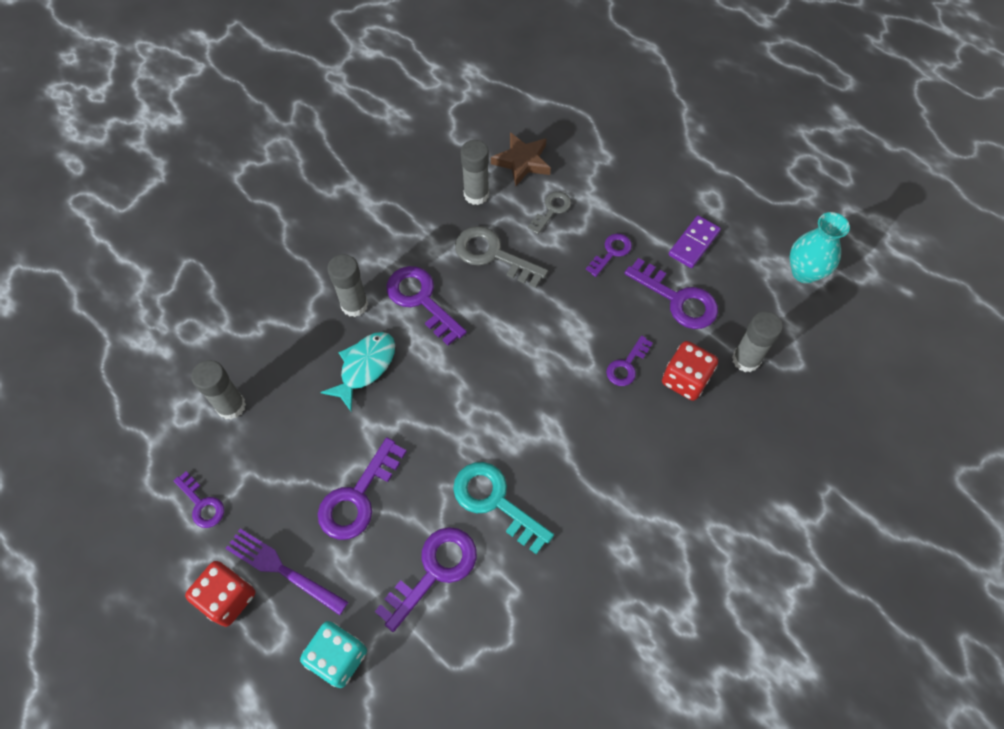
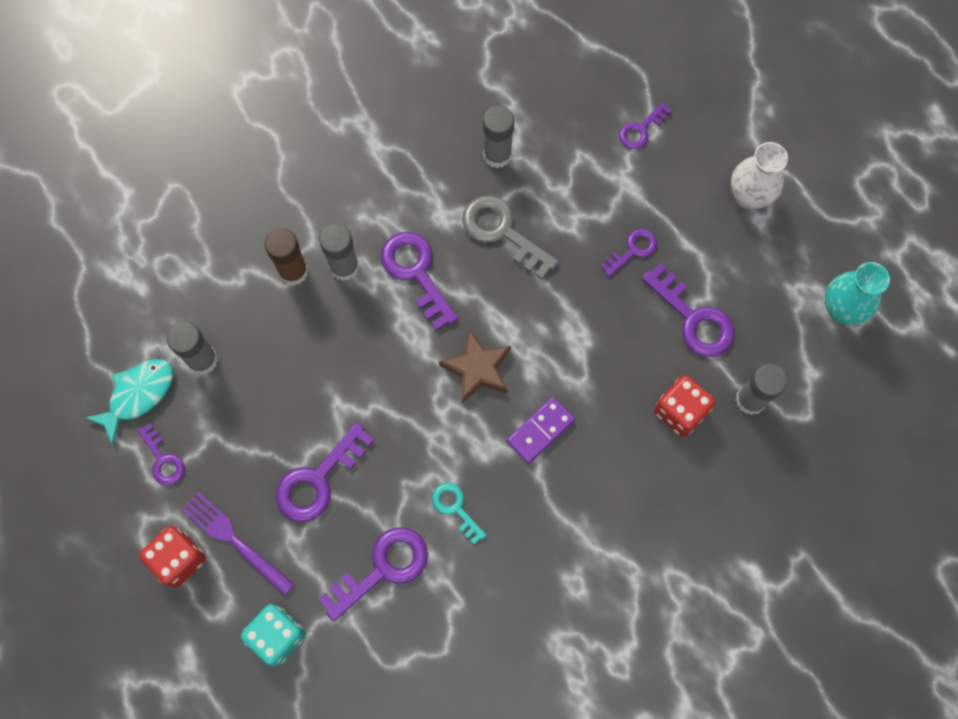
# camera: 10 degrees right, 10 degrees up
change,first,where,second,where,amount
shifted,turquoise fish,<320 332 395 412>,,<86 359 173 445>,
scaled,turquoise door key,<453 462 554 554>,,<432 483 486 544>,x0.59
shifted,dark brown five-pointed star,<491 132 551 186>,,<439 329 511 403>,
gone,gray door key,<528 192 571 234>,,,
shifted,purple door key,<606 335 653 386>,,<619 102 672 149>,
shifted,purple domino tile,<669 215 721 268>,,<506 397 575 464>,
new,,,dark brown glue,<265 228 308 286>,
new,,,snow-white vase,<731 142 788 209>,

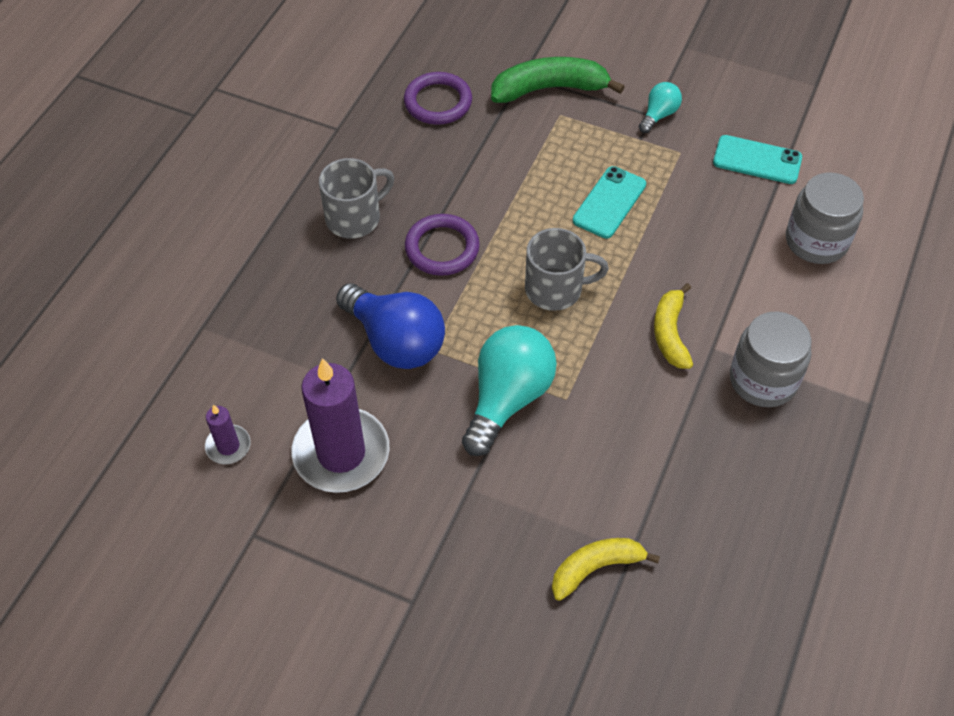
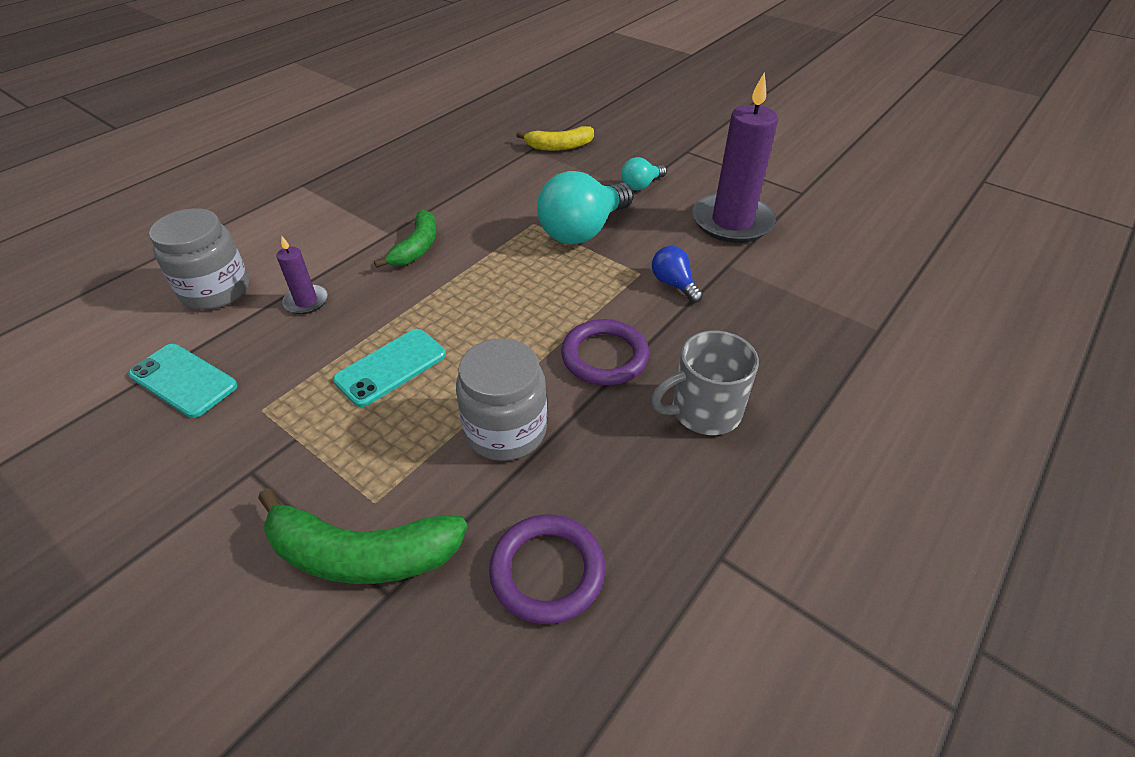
# camera: 165 degrees left, 10 degrees down
change,first,where,second,where,amount
shifted,purple wax candle,<205 405 251 464>,,<277 235 328 314>,
scaled,royal blue bulb,<336 283 445 369>,,<652 246 703 303>,x0.50
gone,gray tea mug,<525 228 609 311>,,,
shifted,turquoise bulb,<639 82 682 133>,,<621 157 667 191>,
repainted,golden toy banana,<654 283 693 369>,leaf-green toy banana,<374 210 437 268>,
shifted,gray jam jar,<730 312 812 407>,,<456 338 547 461>,

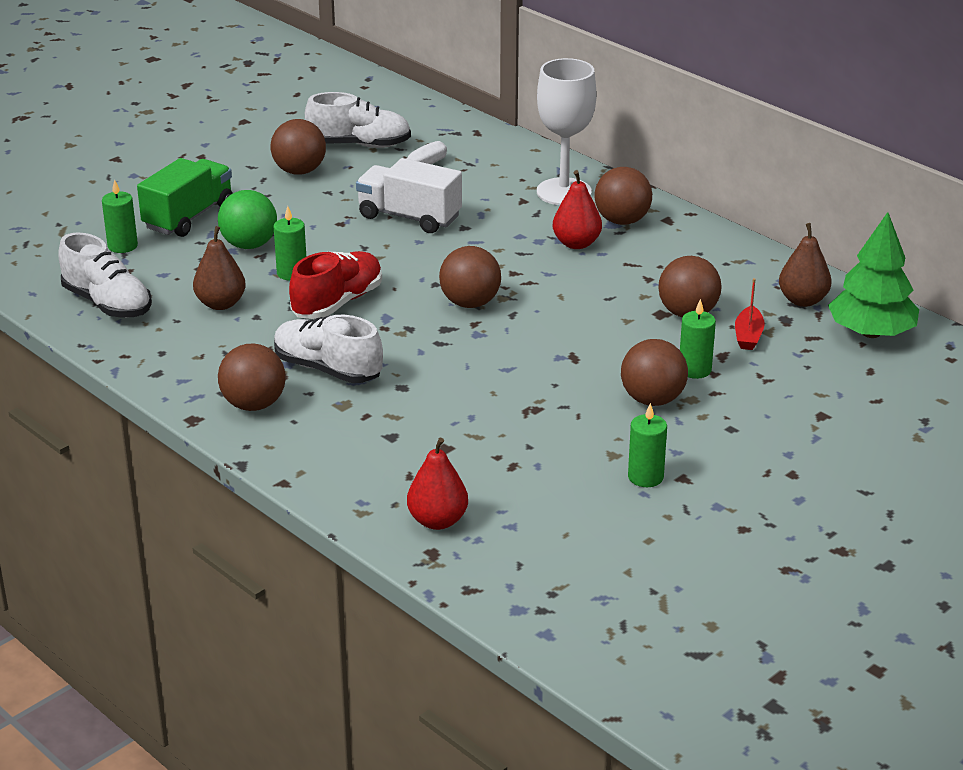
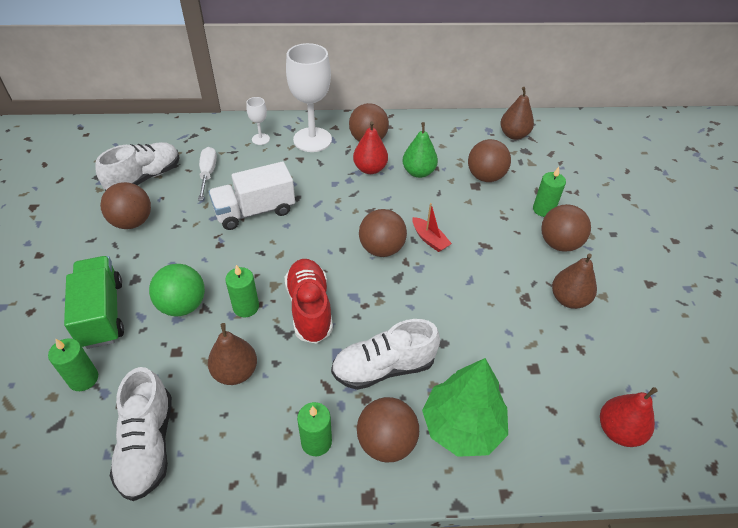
# camera: 50 degrees left, 15 degrees up
change,first,where,second,where,amount
rotated,snow-white shoe,<58 232 152 318>,,<110 367 172 501>,90 degrees clockwise
shifted,leaf-green wax candle,<628 403 667 487>,,<297 402 332 456>,
shifted,crimson sailboat,<735 278 765 350>,,<413 203 452 252>,
shifted,leaf-green toy tree,<828 212 919 338>,,<422 358 508 457>,
new,,,snow-white chalice,<246 97 270 145>,
new,,,leaf-green toy pear,<403 122 438 178>,
new,,,dark brown toy pear,<552 254 597 309>,

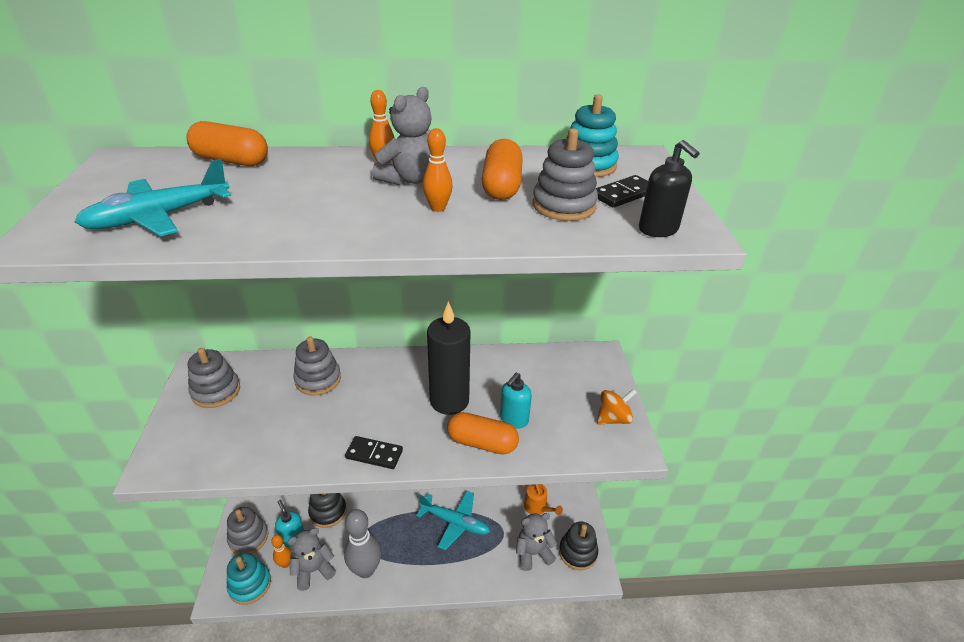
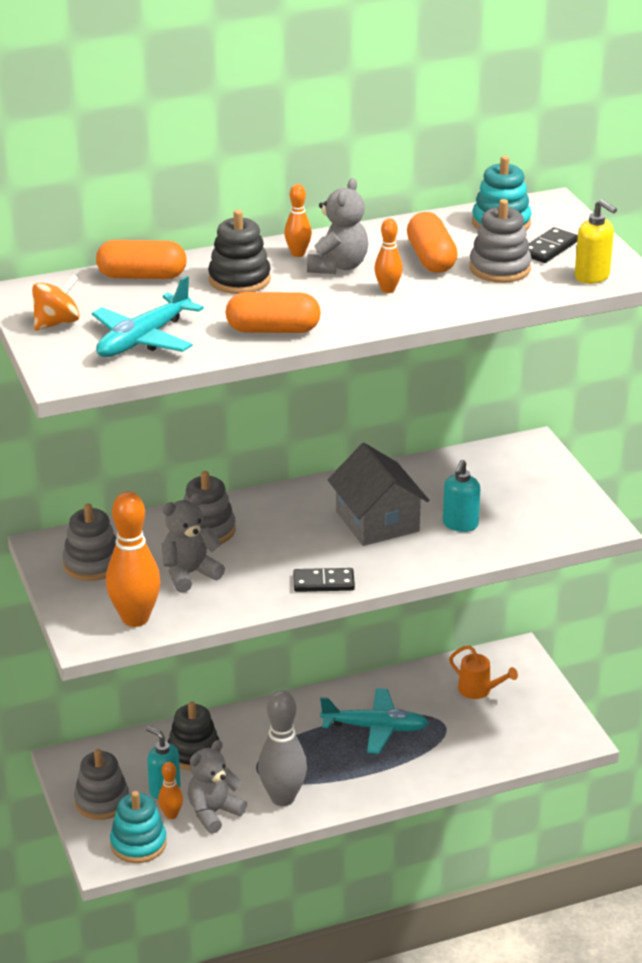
# camera: 15 degrees left, 5 degrees down
change,first,where,second,where,amount
swapped,jet-black wax candle,<427 301 471 415>,gray cottage,<328 443 429 546>,
shifted,orange capsule,<447 412 519 454>,,<226 292 321 333>,
shifted,gray teddy bear,<516 513 557 571>,,<162 493 225 593>,
shifted,jet-black stacking rings,<559 522 598 570>,,<208 210 271 294>,
shifted,orange spinning top,<597 389 637 424>,,<32 275 80 330>,
repainted,jet-black pump bottle,<639 140 700 237>,golden pump bottle,<575 199 617 284>,
new,,,orange bowling pin,<106 491 161 627>,

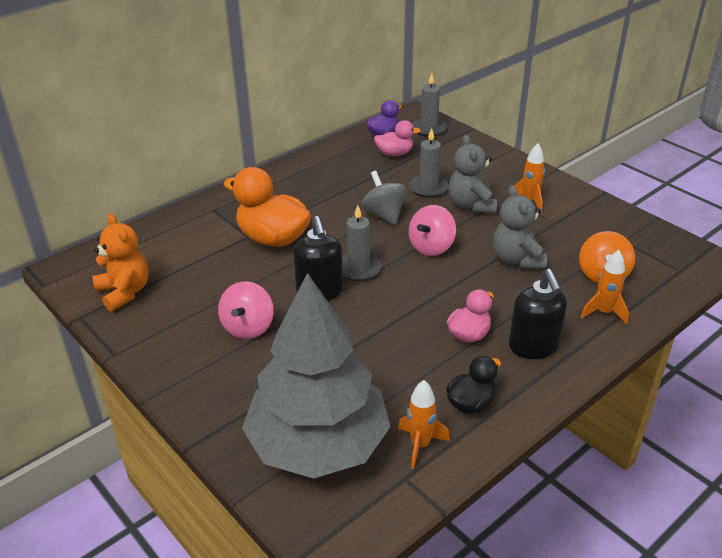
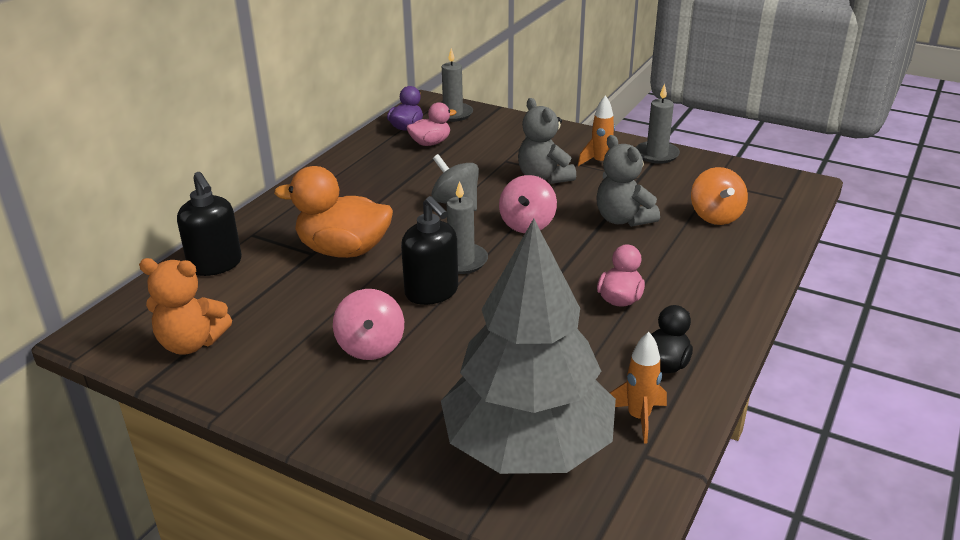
# camera: 20 degrees left, 5 degrees down
change,first,where,second,where,amount
rotated,orange teddy bear,<92 213 149 311>,,<139 258 232 355>,150 degrees clockwise
shifted,gray wax candle,<409 128 449 198>,,<636 84 680 164>,
shifted,jet-black pump bottle,<509 269 567 359>,,<177 172 242 276>,
gone,orange spaceship,<581 250 629 325>,,,

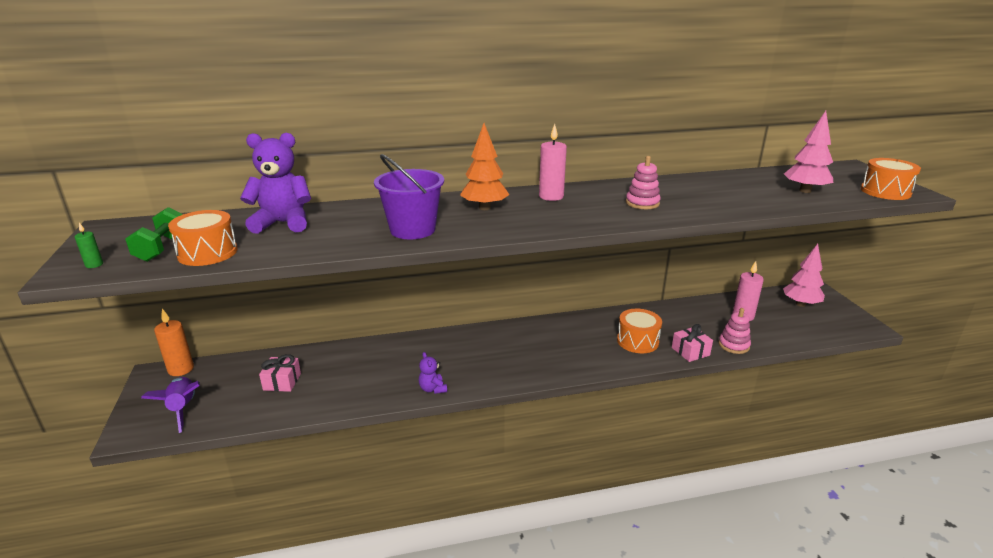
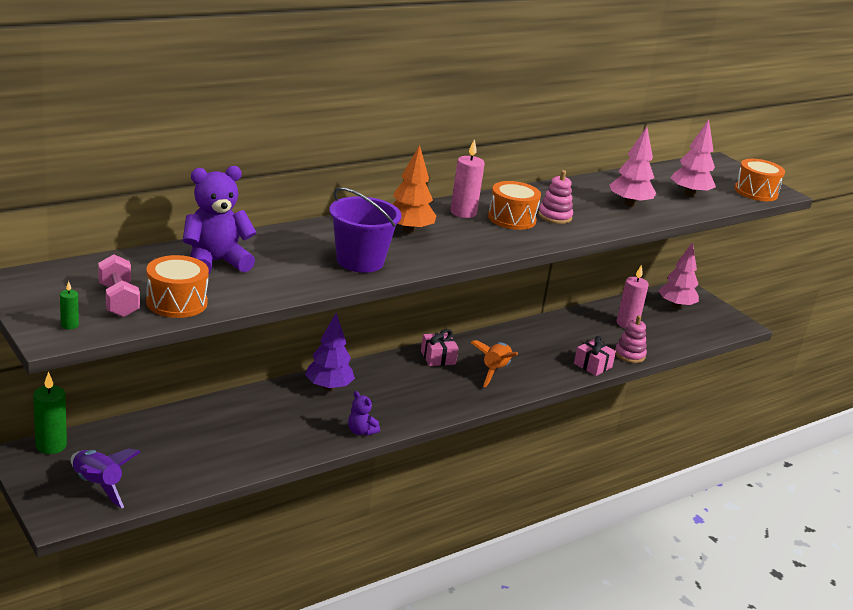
# camera: 25 degrees left, 0 degrees up
change,first,where,second,where,amount
repainted,leaf-green dumbbell,<125 207 183 262>,rosy dumbbell,<98 254 140 317>,
repainted,orange wax candle,<154 309 194 376>,leaf-green wax candle,<33 371 67 454>,
shifted,rosy wrapped gift,<259 354 301 392>,,<421 329 458 366>,
shifted,orange snare drum,<617 309 662 353>,,<488 181 541 230>,
new,,,purple toy tree,<305 313 355 391>,
new,,,orange spaceship,<471 340 518 387>,
new,,,rosy toy tree,<610 127 656 207>,

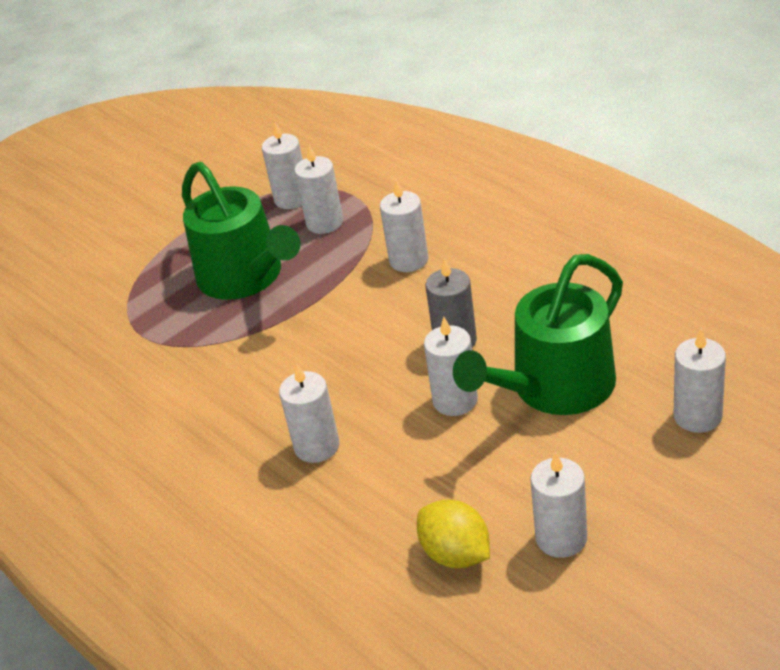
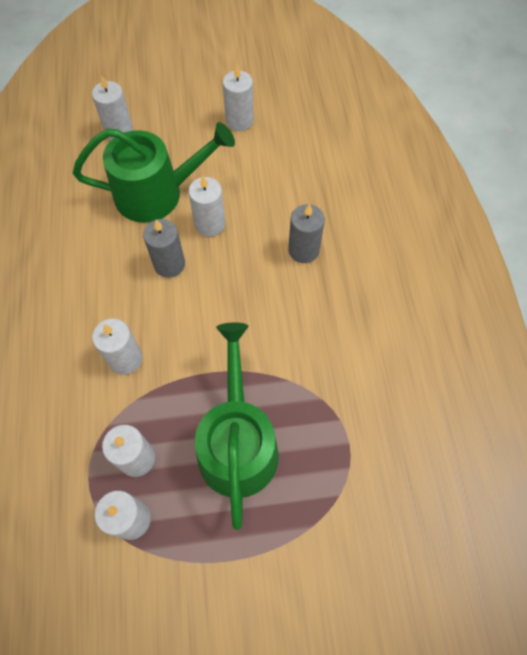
# camera: 150 degrees left, 25 degrees up
change,first,where,second,where,amount
repainted,snow-white wax candle,<279 363 339 463>,gray wax candle,<288 204 325 263>,
gone,golden citrus fruit,<417 500 490 568>,,,

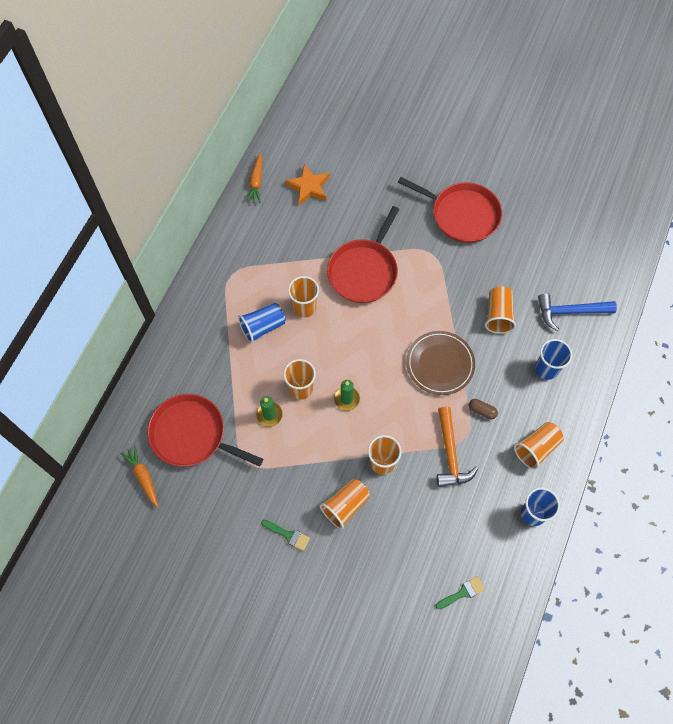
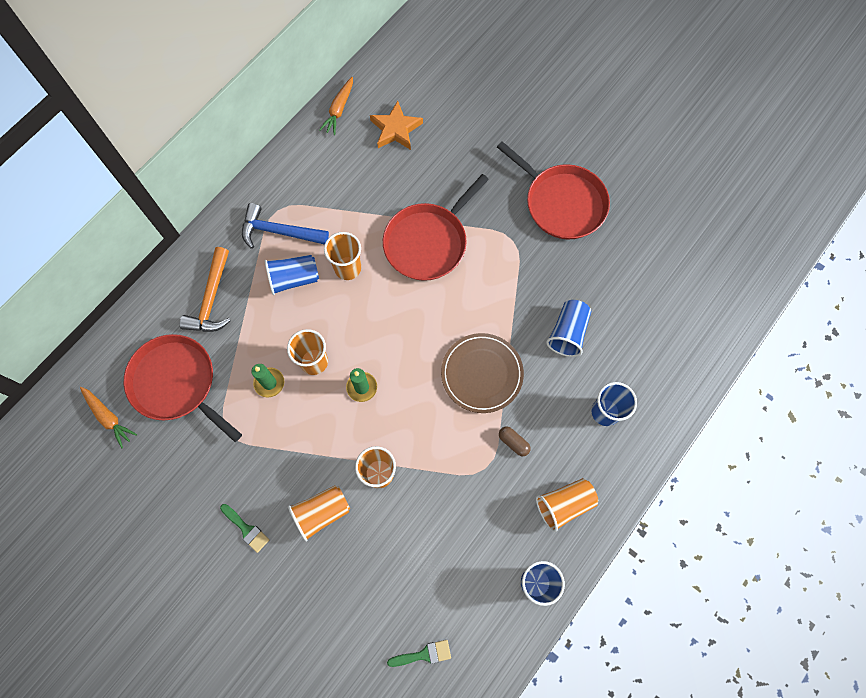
# camera: 15 degrees right, 5 degrees up
change,first,where,second,where,amount
rotated,orange carrot,<121 445 158 507>,,<80 387 137 448>,150 degrees clockwise
shifted,orange claw hammer,<436 406 478 487>,,<180 247 231 332>,
repainted,orange cup,<485 286 516 334>,royal blue cup,<546 300 591 357>,
shifted,royal blue claw hammer,<538 293 617 331>,,<242 203 329 249>,

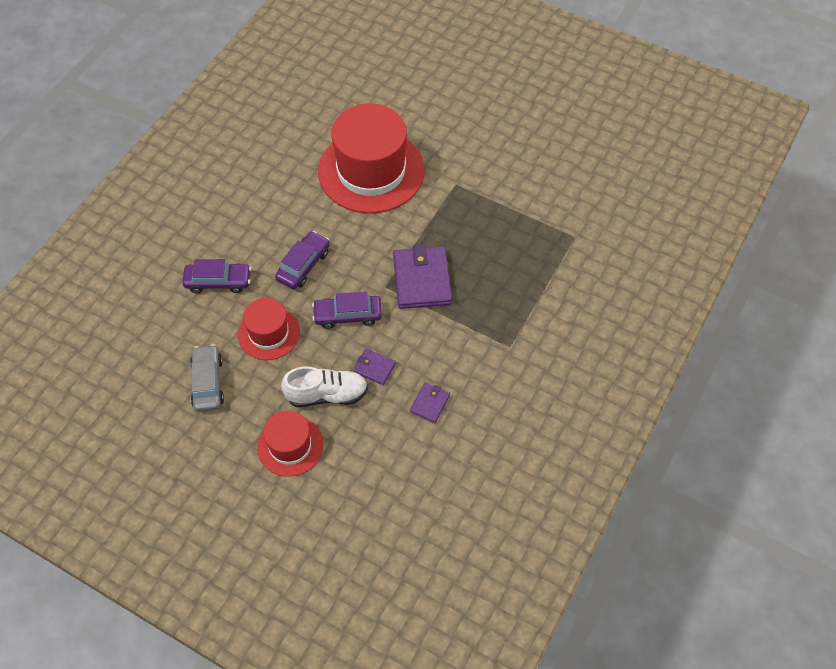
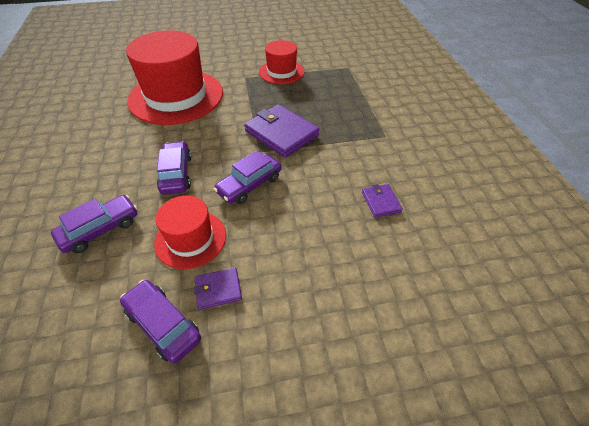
# camera: 40 degrees left, 10 degrees down
change,first,where,second,where,amount
repainted,gray toy car,<190 344 224 412>,purple toy car,<120 280 201 364>,
shifted,crimson tall hat,<257 411 323 477>,,<259 40 304 84>,
gone,snow-white shoe,<281 366 368 407>,,,
shifted,purple billfold,<353 348 396 385>,,<194 268 242 310>,

